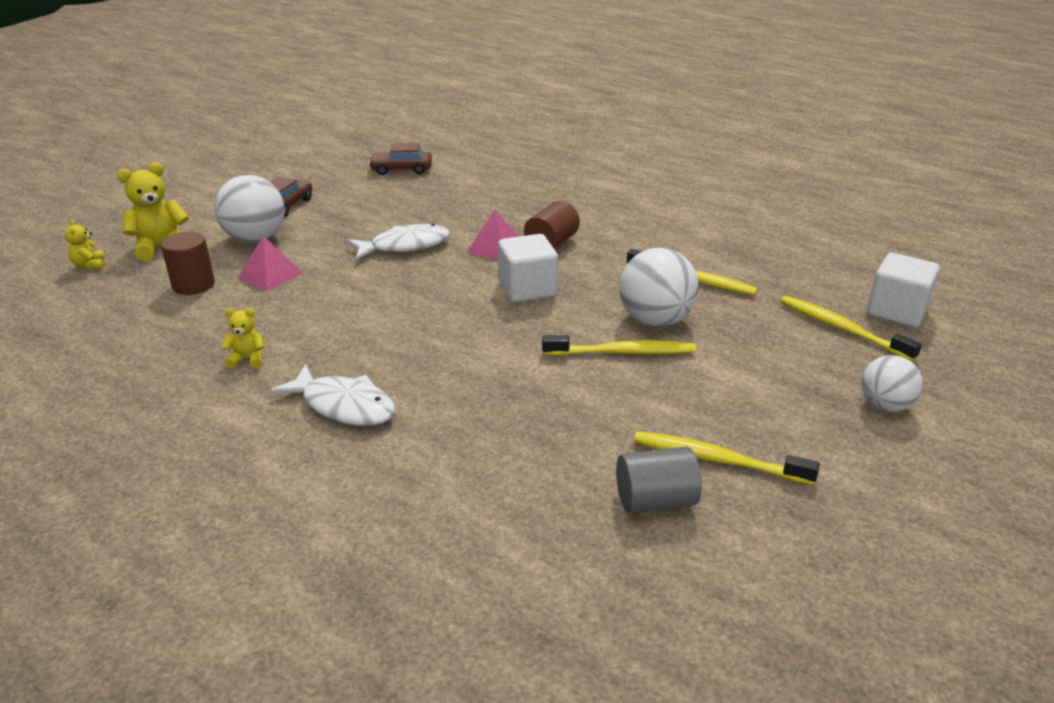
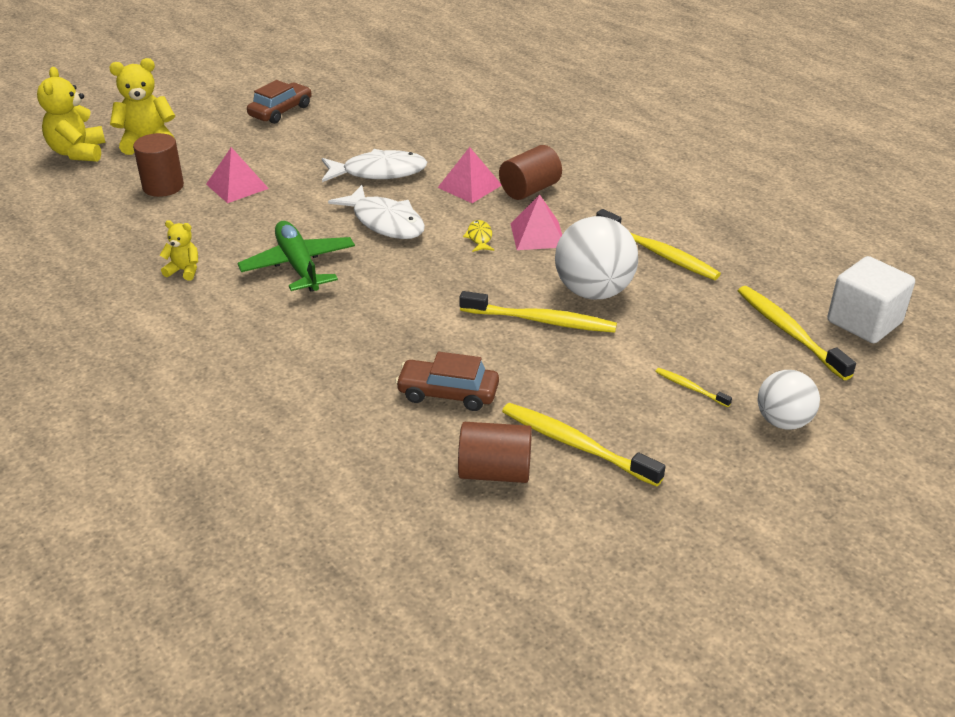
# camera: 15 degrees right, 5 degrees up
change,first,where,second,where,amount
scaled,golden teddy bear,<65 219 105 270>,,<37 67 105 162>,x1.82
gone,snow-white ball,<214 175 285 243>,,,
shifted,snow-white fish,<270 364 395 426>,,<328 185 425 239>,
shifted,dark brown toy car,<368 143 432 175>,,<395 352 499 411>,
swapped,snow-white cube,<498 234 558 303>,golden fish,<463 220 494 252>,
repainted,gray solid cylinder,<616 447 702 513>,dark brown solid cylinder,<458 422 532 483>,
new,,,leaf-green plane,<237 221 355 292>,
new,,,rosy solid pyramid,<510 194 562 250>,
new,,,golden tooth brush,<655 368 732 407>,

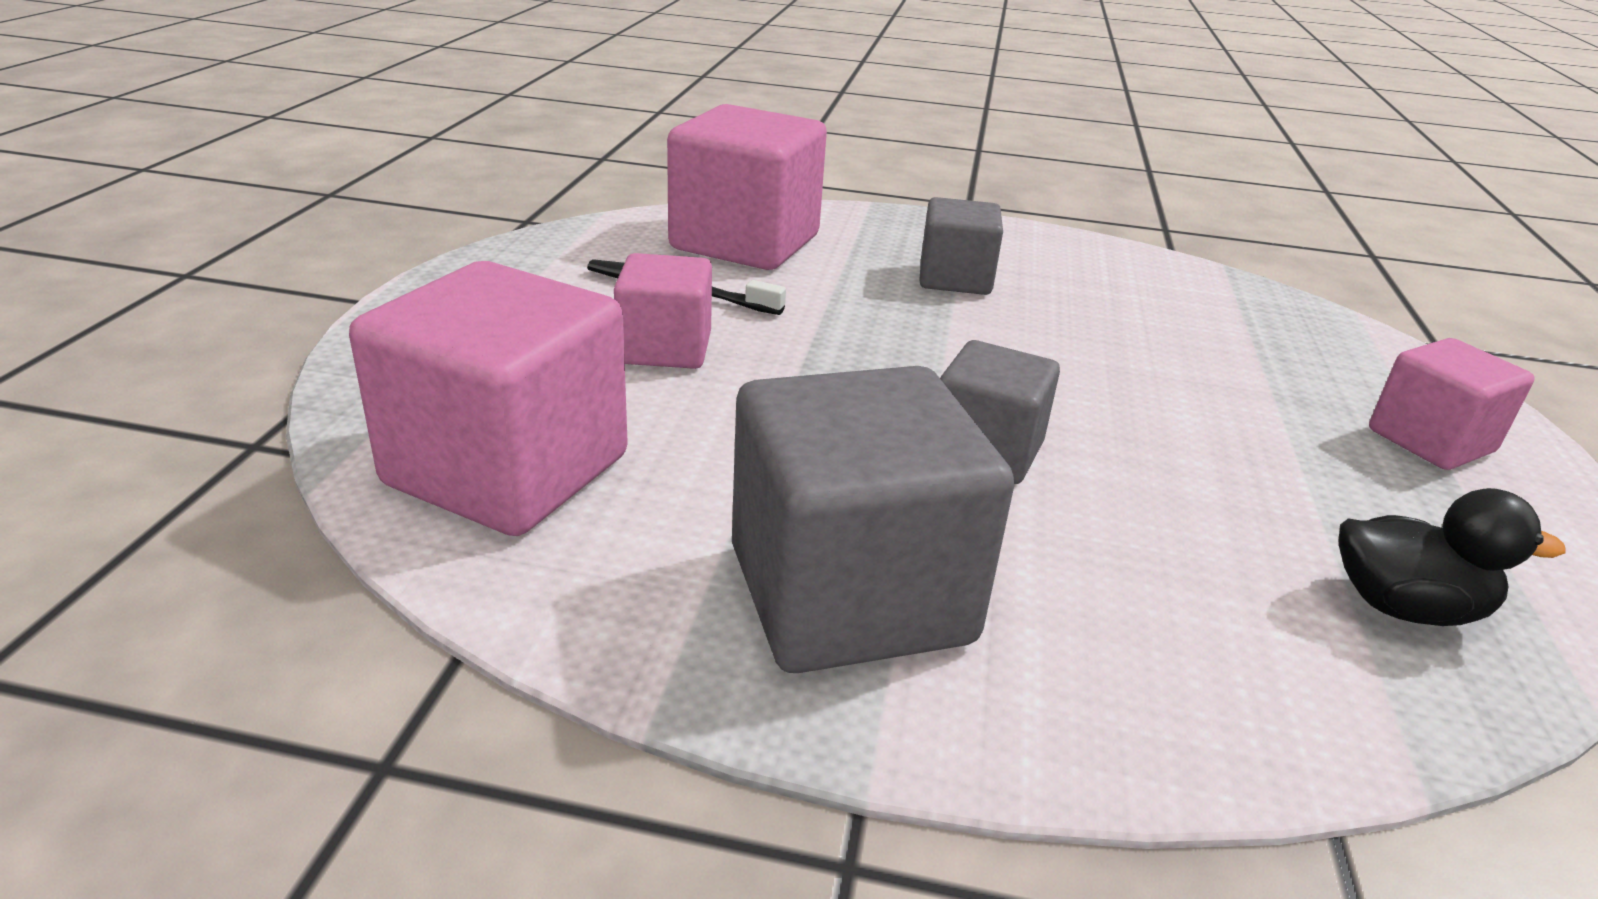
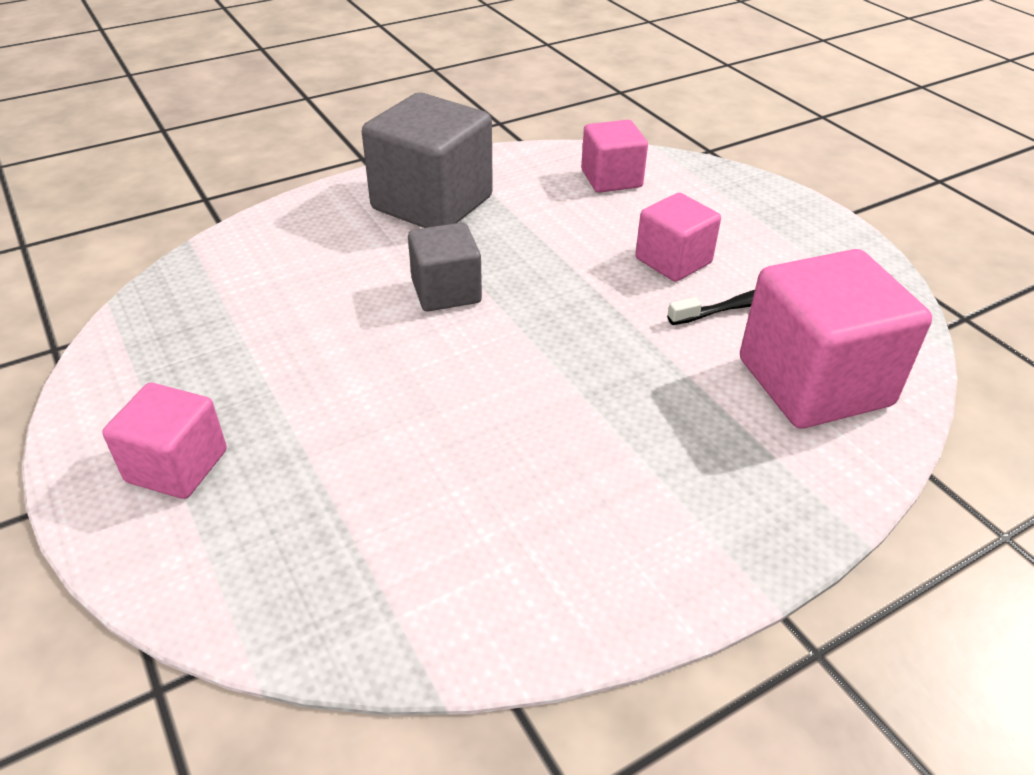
# camera: 140 degrees right, 10 degrees up
change,first,where,second,where,amount
scaled,rosy cube,<349 261 628 536>,,<581 120 648 193>,x0.58
gone,gray cube,<919 197 1003 295>,,,
gone,jet-black rubber duck,<1339 488 1566 626>,,,

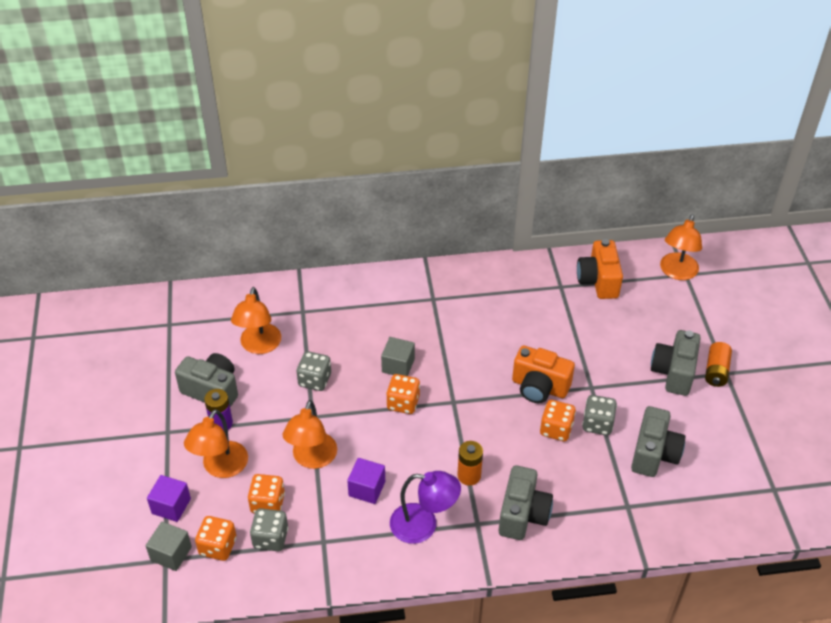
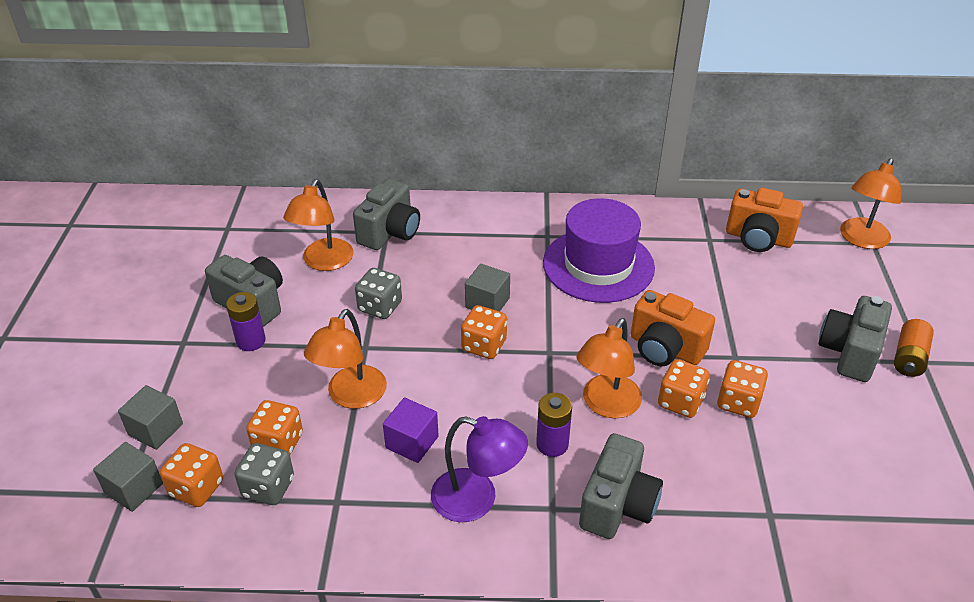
# camera: 10 degrees right, 5 degrees down
change,first,where,second,where,amount
repainted,purple cube,<147 475 191 522>,gray cube,<118 385 183 450>,
shifted,orange reading lamp,<184 409 248 478>,,<576 318 642 419>,
repainted,orange battery,<457 441 483 486>,purple battery,<536 393 572 457>,
rotated,orange photo camera,<577 239 623 299>,,<726 188 803 252>,75 degrees counterclockwise
repainted,gray die,<582 395 617 435>,orange die,<717 360 768 418>,
shifted,gray photo camera,<631 406 685 477>,,<353 179 420 250>,
new,,,purple tall hat,<543 198 655 303>,

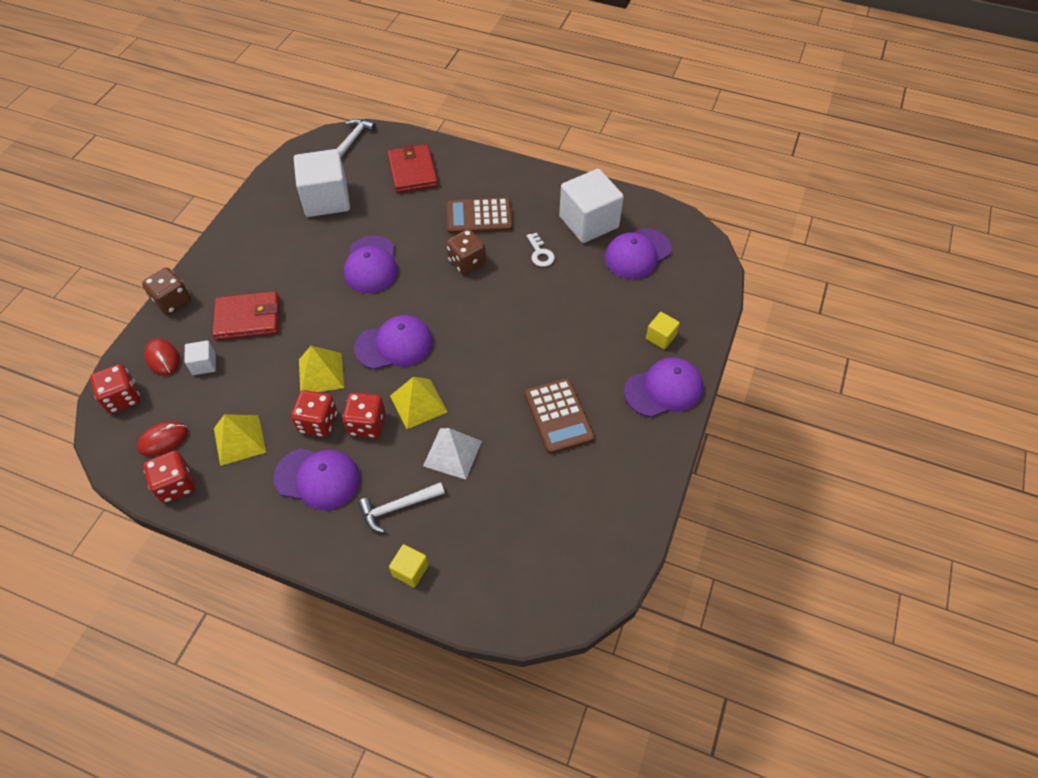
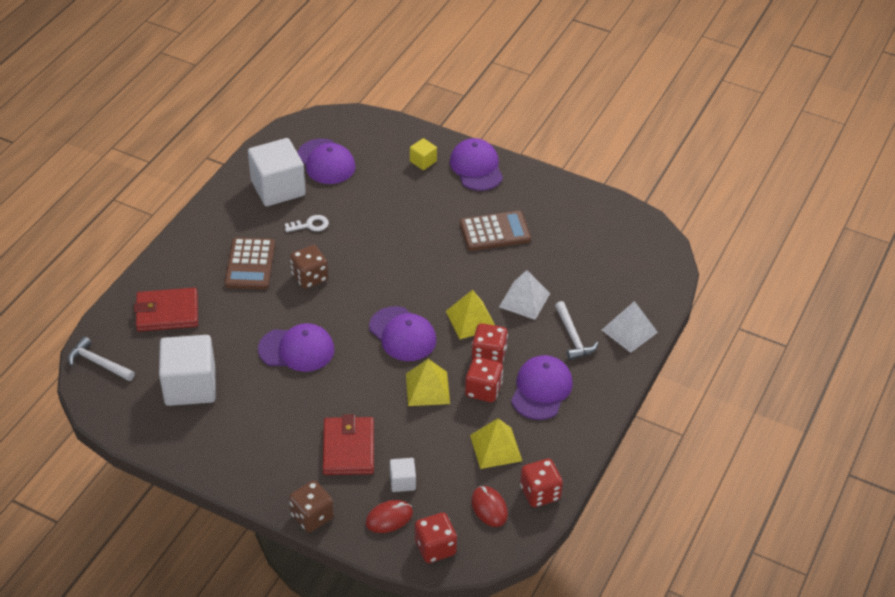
# camera: 85 degrees left, 10 degrees down
change,first,where,second,where,amount
rotated,purple peaked cap,<354 315 433 370>,,<369 306 436 361>,150 degrees clockwise
swapped,golden cube,<389 544 428 587>,snow-white solid pyramid,<602 301 658 353>,

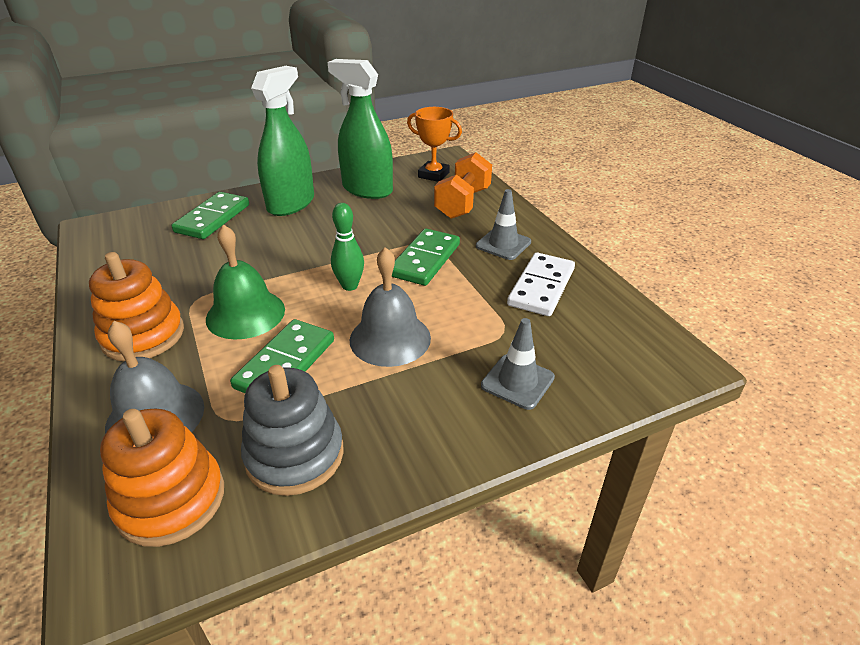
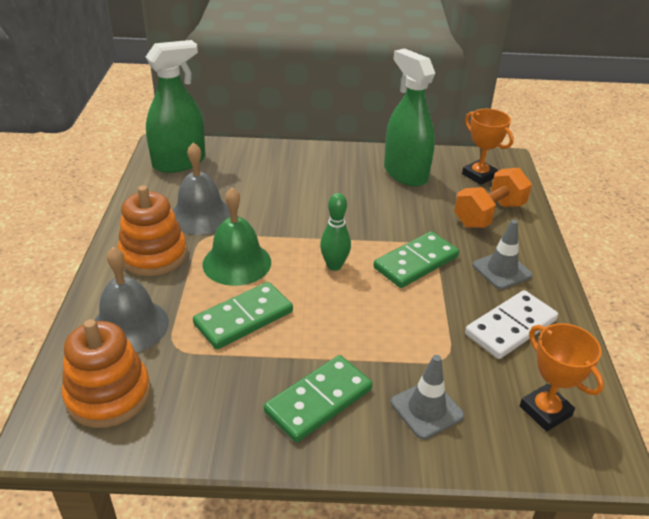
# camera: 25 degrees right, 0 degrees up
change,first,where,second,where,amount
shifted,leaf-green domino tile,<172 192 249 239>,,<264 355 373 443>,
gone,gray stacking rings,<241 365 344 496>,,,
shifted,leaf-green sprayer,<251 66 314 216>,,<146 40 205 173>,
shifted,gray hand bell,<350 247 431 367>,,<173 143 231 235>,
new,,,orange trophy,<520 323 604 431>,

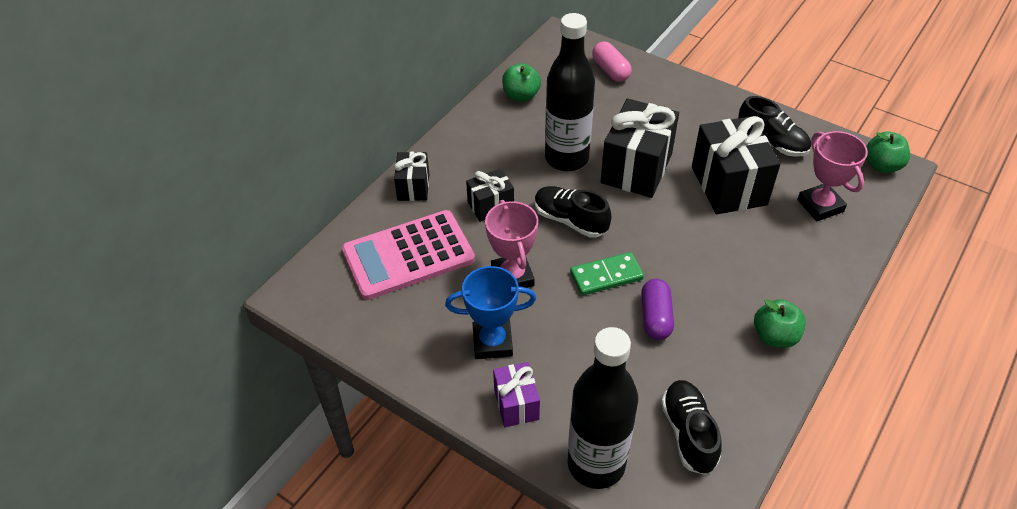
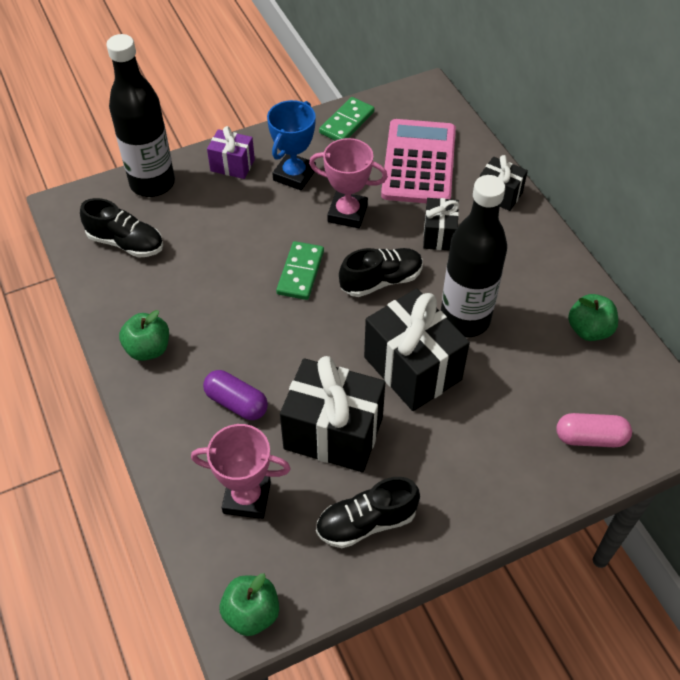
# camera: 120 degrees right, 5 degrees up
change,first,where,second,where,amount
shifted,purple capsule,<641 279 674 340>,,<203 370 268 420>,
new,,,leaf-green domino tile,<319 97 374 141>,

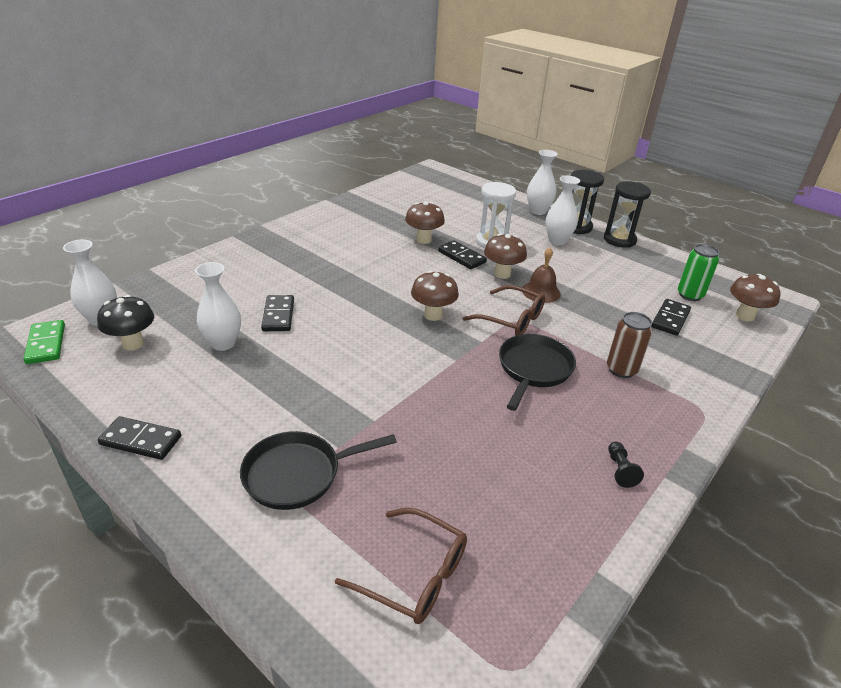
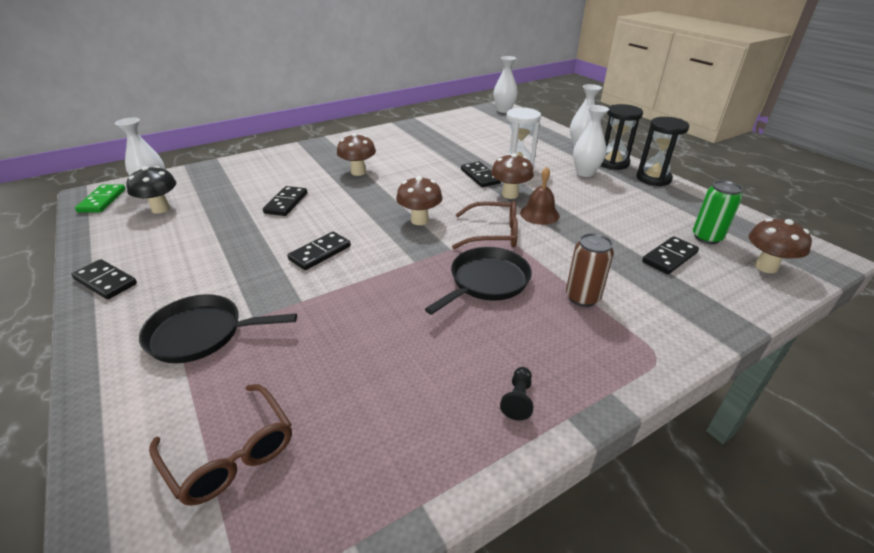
# camera: 20 degrees right, 0 degrees up
change,first,where,second,where,amount
shifted,snow-white vase,<195 262 241 351>,,<493 56 518 113>,
shifted,dark brown mushroom,<405 202 445 244>,,<337 133 376 176>,
rotated,dark brown glasses,<463 285 545 335>,,<452 201 518 249>,45 degrees counterclockwise
new,,,jet-black domino tile,<287 232 351 270>,

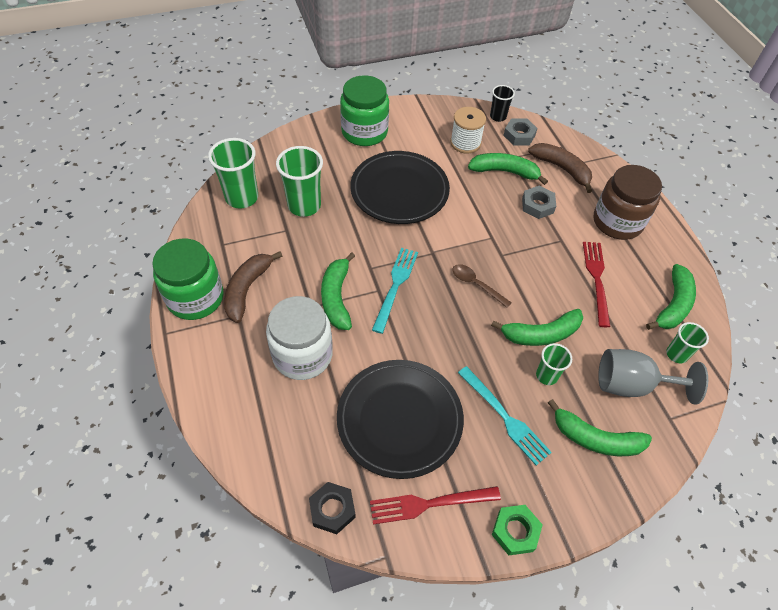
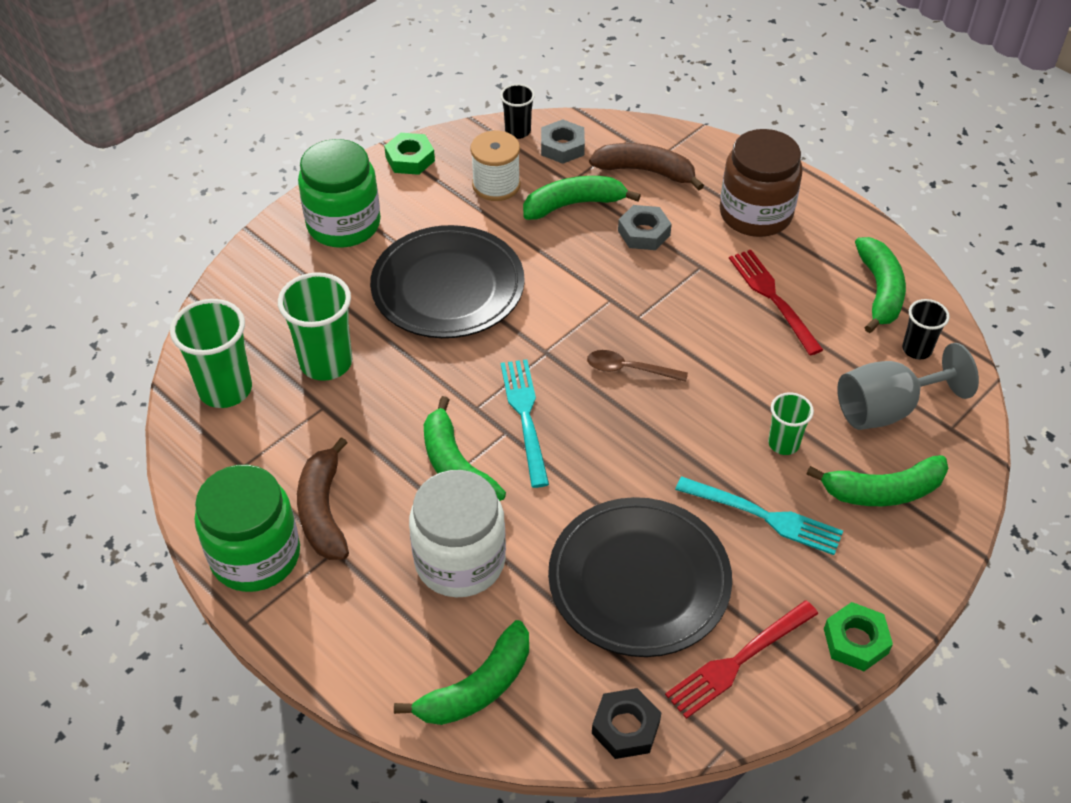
# camera: 25 degrees left, 5 degrees down
change,first,where,second,where,amount
shifted,leaf-green toy banana,<491 309 583 346>,,<394 620 529 725>,
repainted,leaf-green cup,<666 322 709 363>,jet-black cup,<902 299 950 359>,
new,,,leaf-green hexagon nut,<384 133 435 175>,

